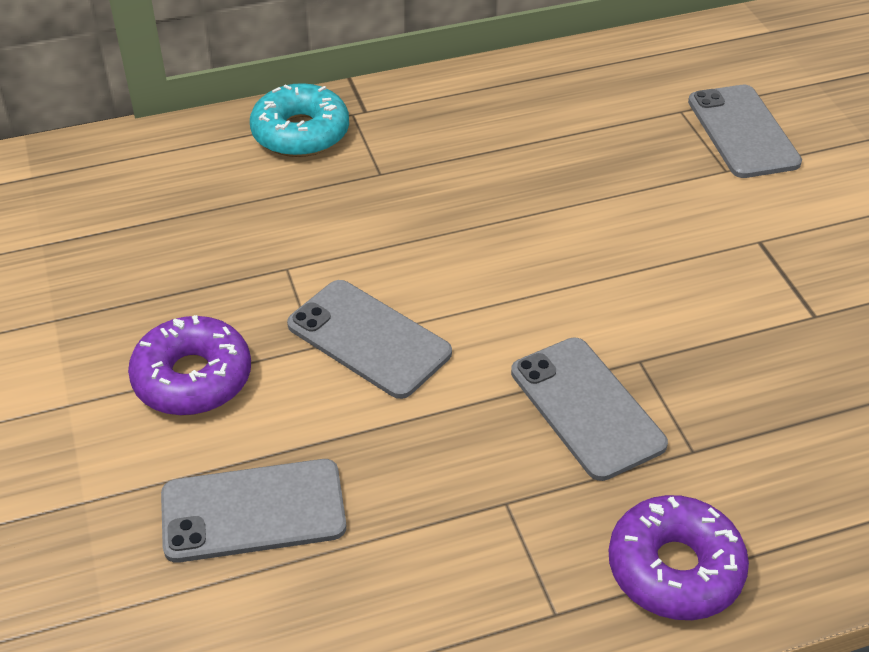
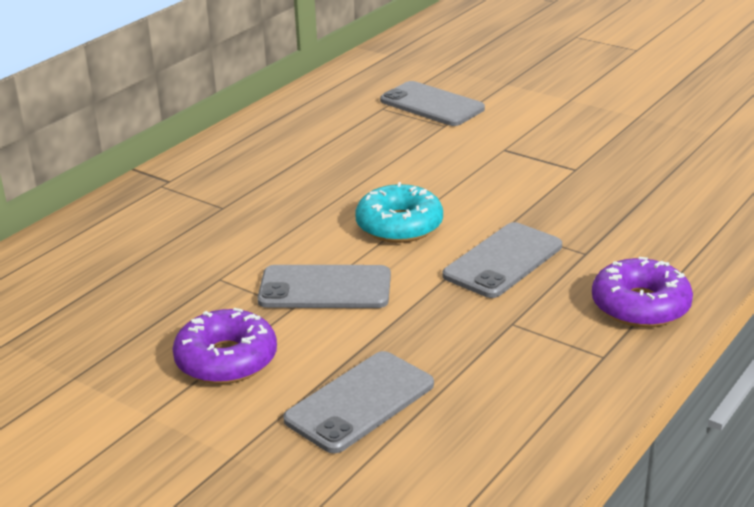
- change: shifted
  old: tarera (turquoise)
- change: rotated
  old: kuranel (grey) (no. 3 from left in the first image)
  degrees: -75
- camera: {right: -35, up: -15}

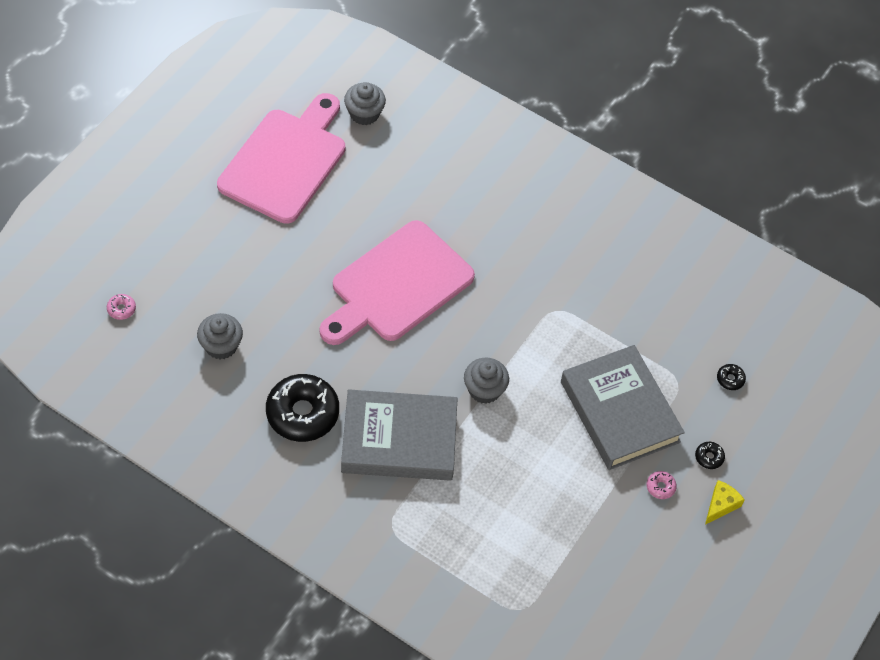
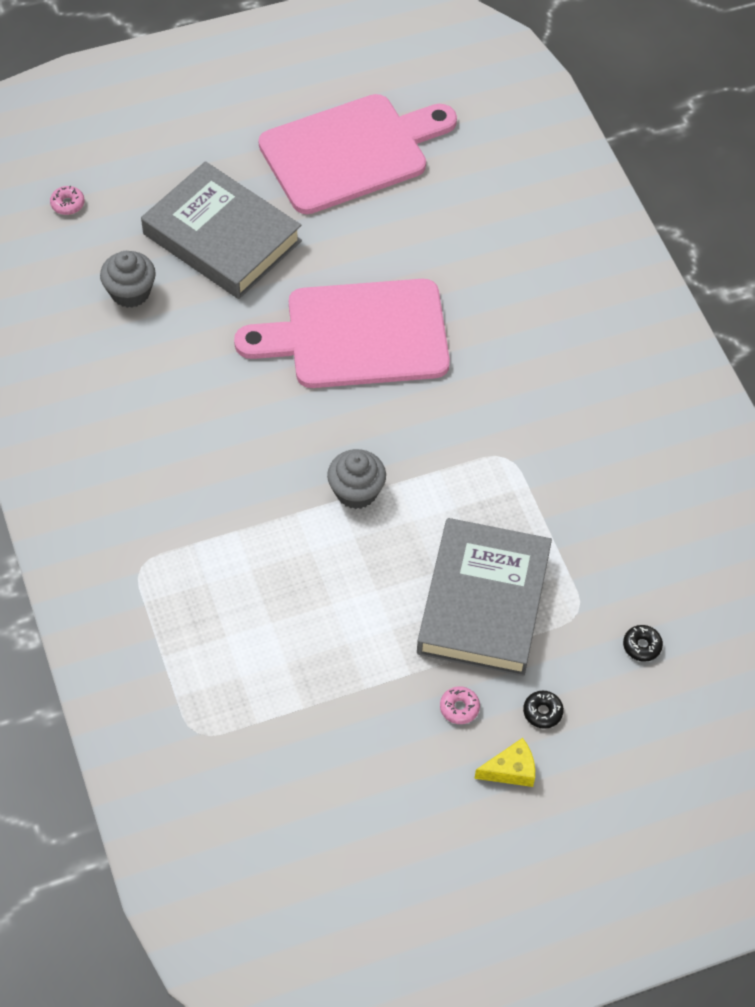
- change: gone
  old: tarera (black) (no. 1 from left)
- change: gone
  old: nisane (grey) (no. 2 from left)
- change: shifted
  old: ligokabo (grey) (no. 1 from left)
- camera: {right: 40, up: 0}

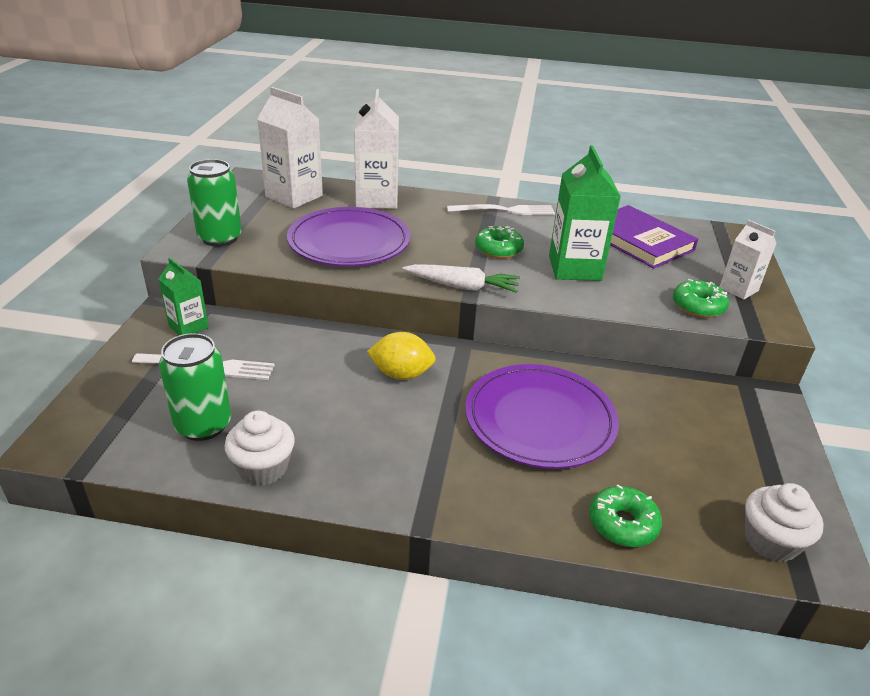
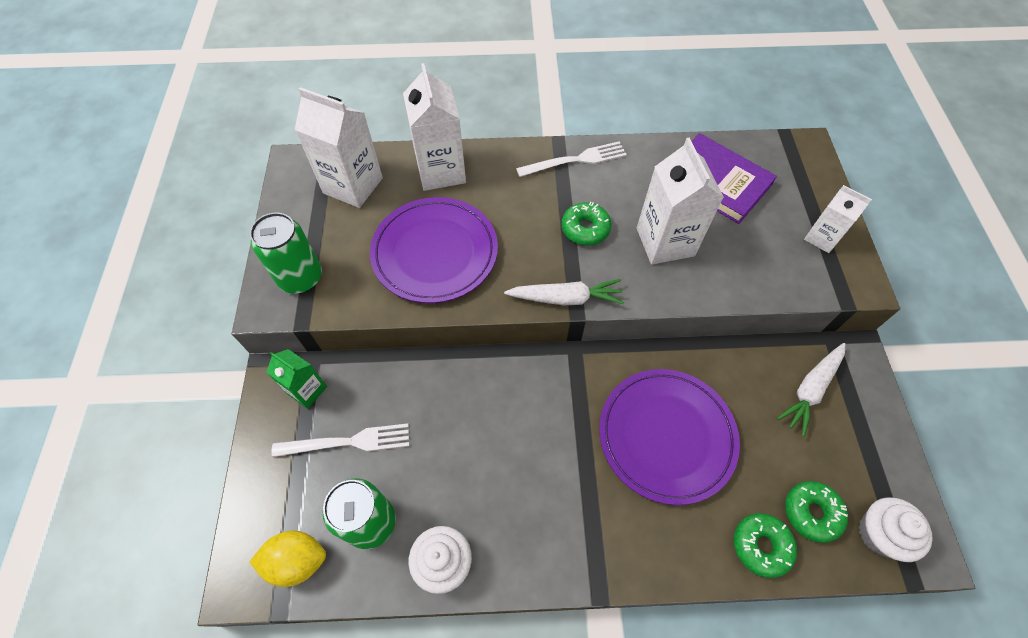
- change: new
  new: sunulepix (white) (no. 2 from left)
- change: shifted
  old: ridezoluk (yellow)
- change: shifted
  old: tarera (green) (no. 3 from left)
- change: repainted
  old: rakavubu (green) (no. 2 from left)
  new: rakavubu (white) (no. 3 from left)
- camera: {right: -10, up: 25}

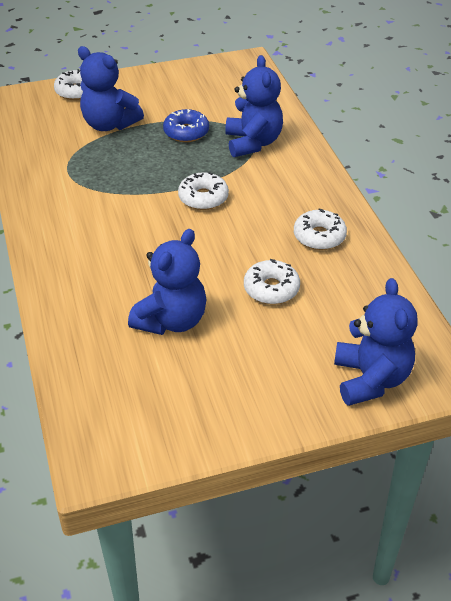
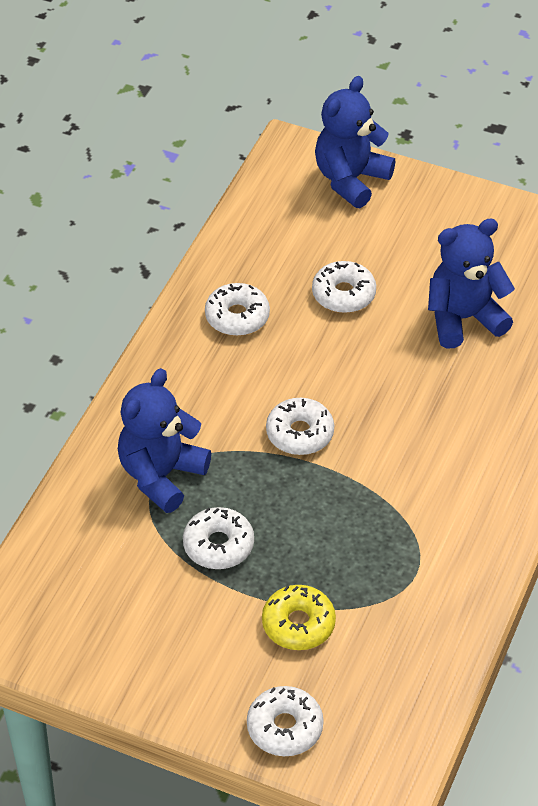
- change: swapped
  old: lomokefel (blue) (no. 1 from left)
  new: tarera (yellow)
- change: repainted
  old: tarera (blue)
  new: tarera (white) (no. 1 from left)
- camera: {right: -140, up: 5}

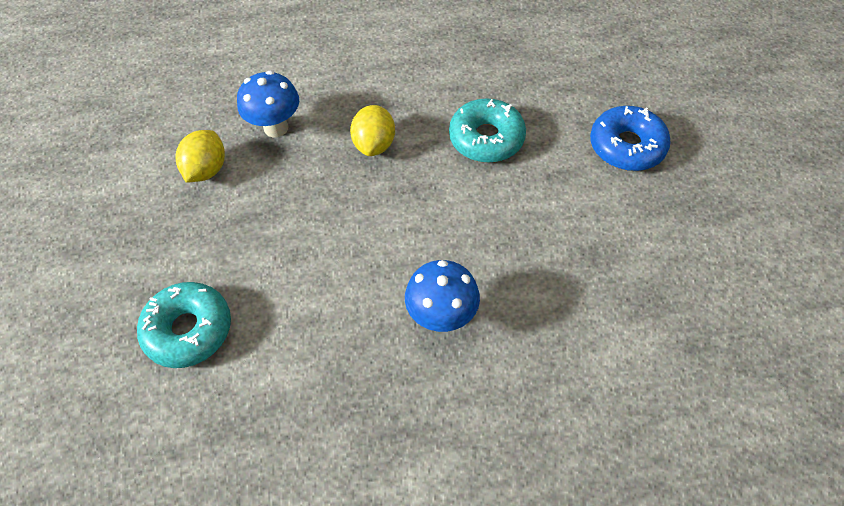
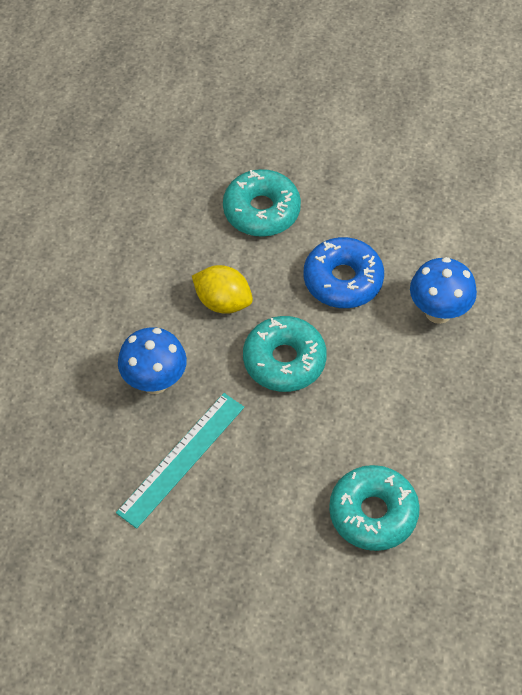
- change: new
  new: tarera (turquoise) (no. 2 from left)
- change: shifted
  old: tarera (blue)
- change: swapped
  old: ridezoluk (yellow) (no. 1 from left)
  new: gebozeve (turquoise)
- camera: {right: -70, up: 0}

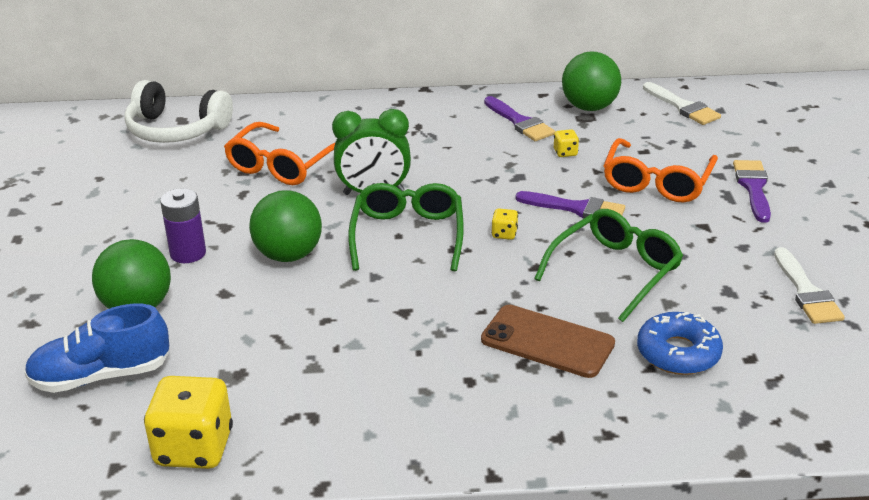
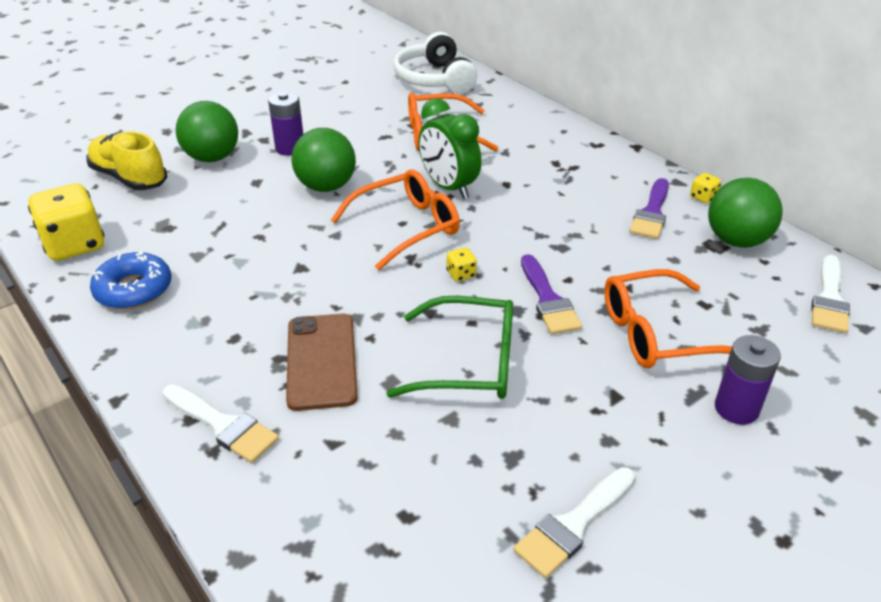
- change: new
  new: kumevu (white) (no. 1 from left)
- change: shifted
  old: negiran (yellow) (no. 3 from left)
- change: shifted
  old: tarera (blue)
- change: swapped
  old: kumevu (purple) (no. 3 from left)
  new: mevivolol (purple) (no. 2 from left)
- change: repainted
  old: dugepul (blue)
  new: dugepul (yellow)
- change: repainted
  old: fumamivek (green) (no. 1 from left)
  new: fumamivek (orange) (no. 1 from left)
- camera: {right: 55, up: 5}

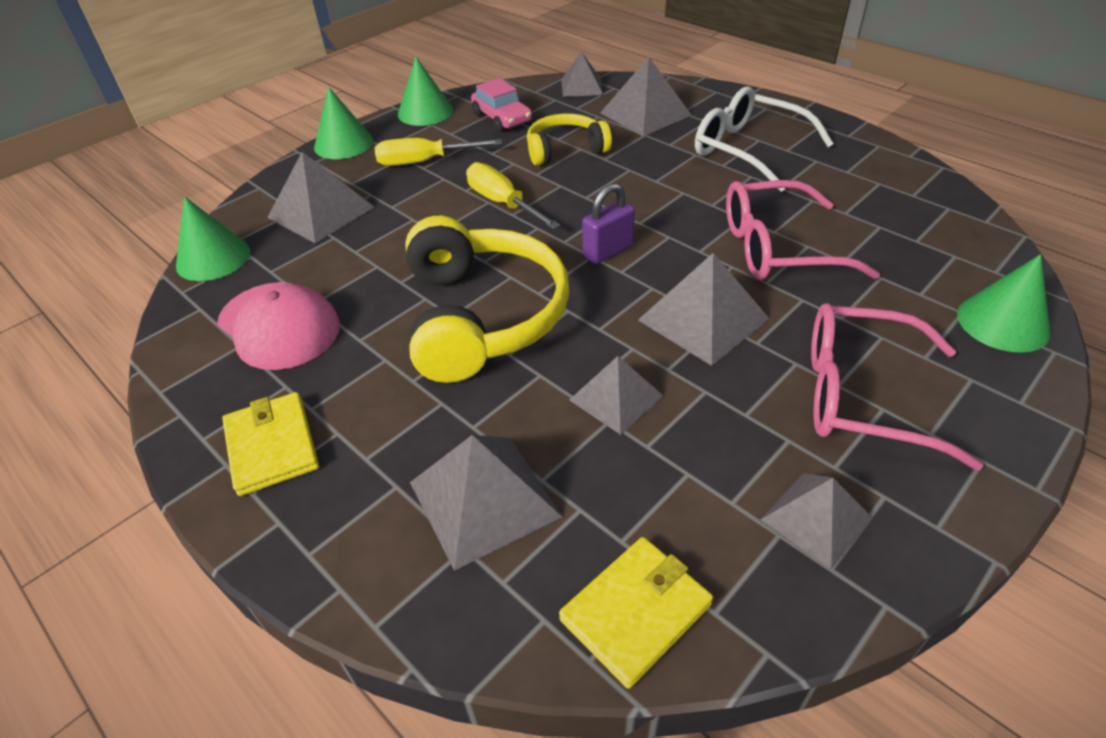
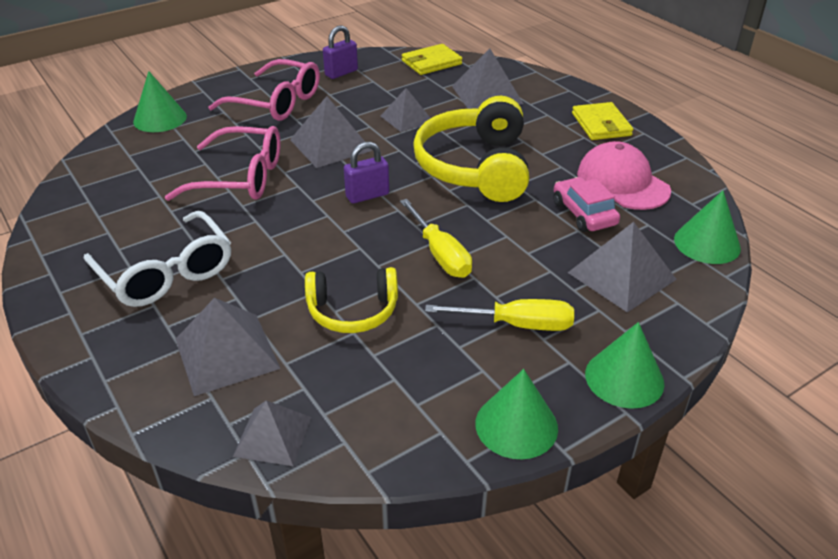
- change: shifted
  old: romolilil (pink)
- change: swapped
  old: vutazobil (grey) (no. 7 from left)
  new: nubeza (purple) (no. 1 from left)
- camera: {right: -170, up: -5}

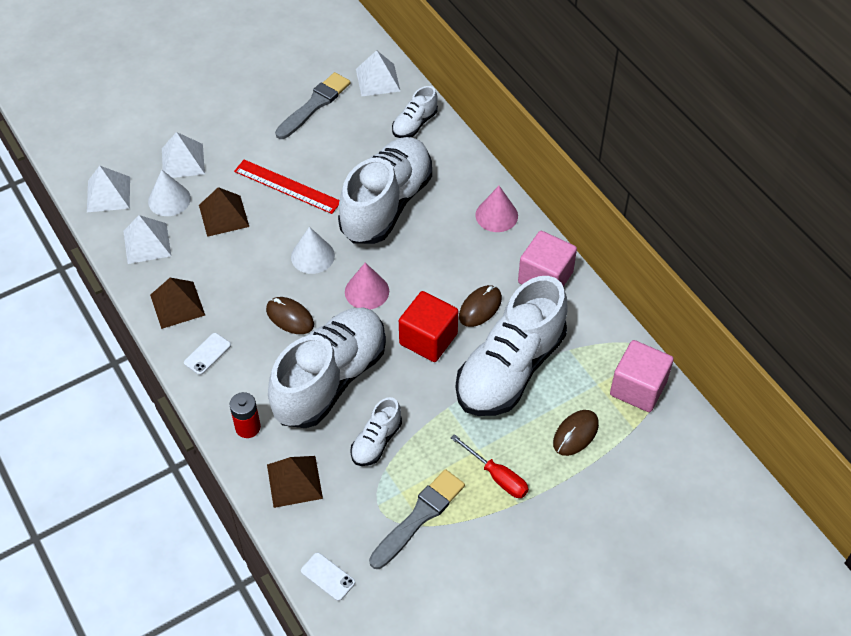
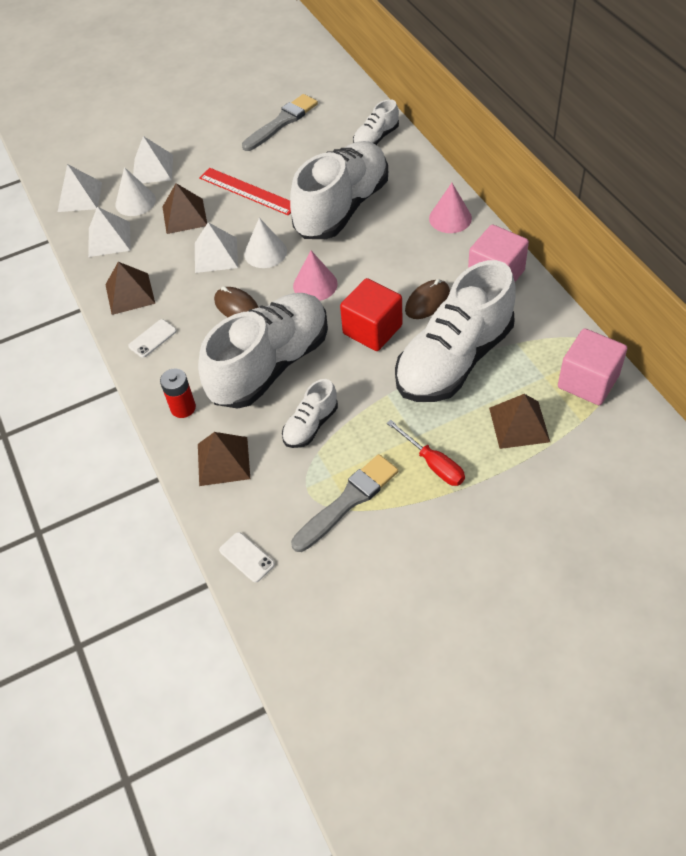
- change: shifted
  old: vutazobil (white) (no. 4 from left)
- change: swapped
  old: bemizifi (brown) (no. 3 from left)
  new: vutazobil (brown) (no. 4 from left)
- camera: {right: 10, up: 0}

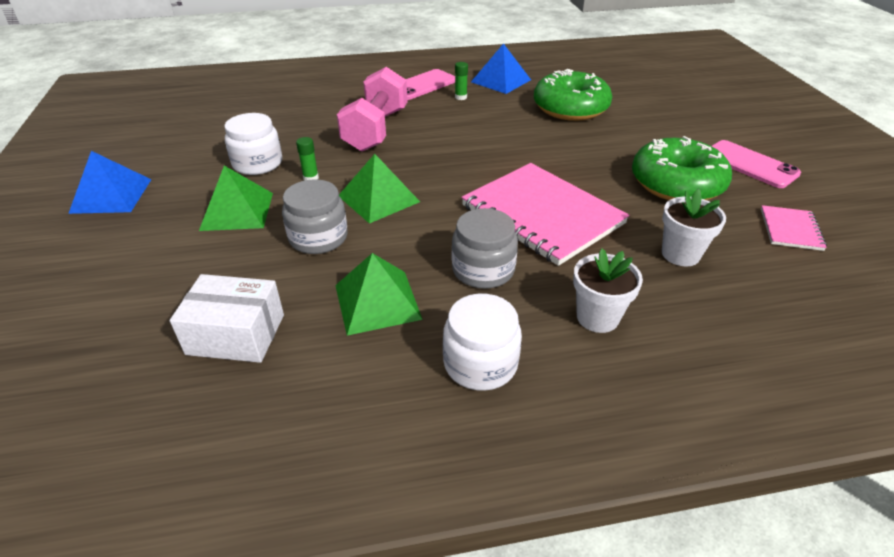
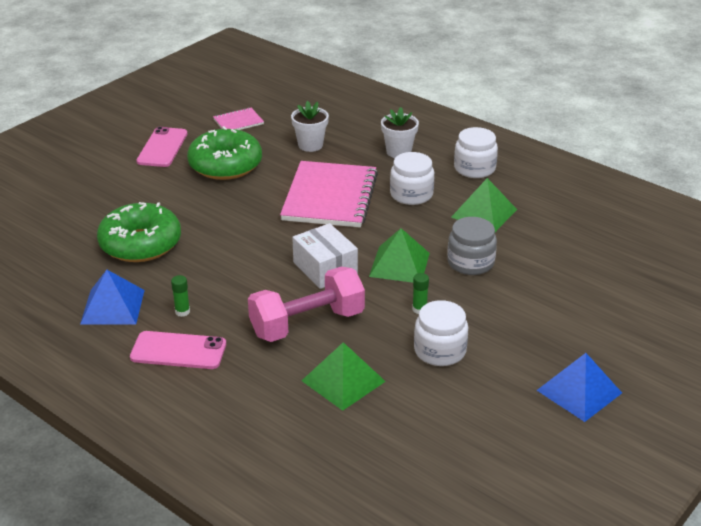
- change: shifted
  old: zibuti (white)
- change: shifted
  old: vutazobil (green) (no. 1 from left)
- change: repainted
  old: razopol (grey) (no. 2 from left)
  new: razopol (white) (no. 1 from left)
- camera: {right: -130, up: -5}

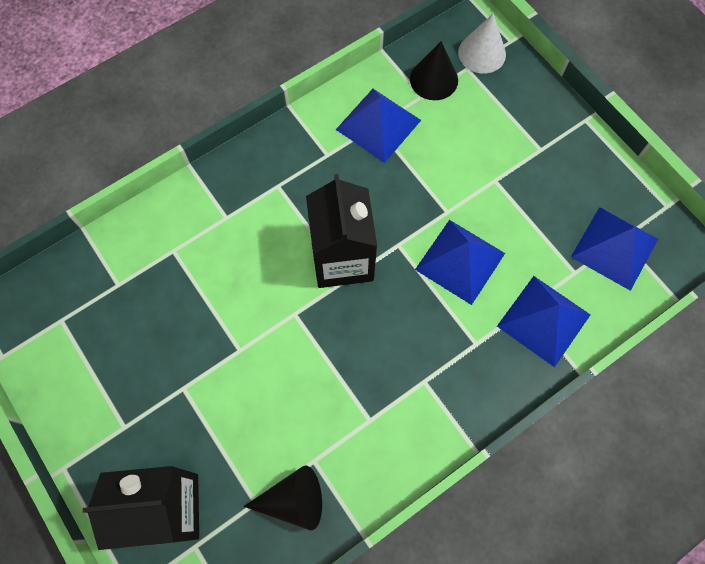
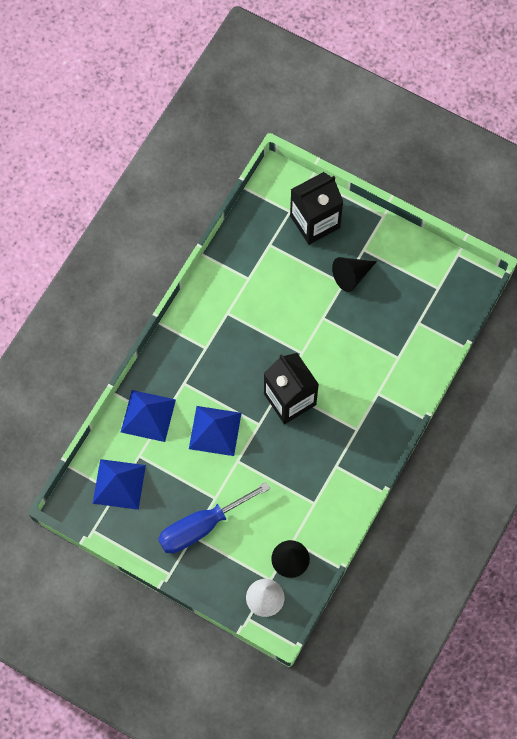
- change: gone
  old: vutazobil (blue) (no. 1 from left)
- change: new
  new: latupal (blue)
- change: shifted
  old: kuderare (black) (no. 1 from left in the first image)
  new: kuderare (black) (no. 2 from left)
- camera: {right: 155, up: 0}

